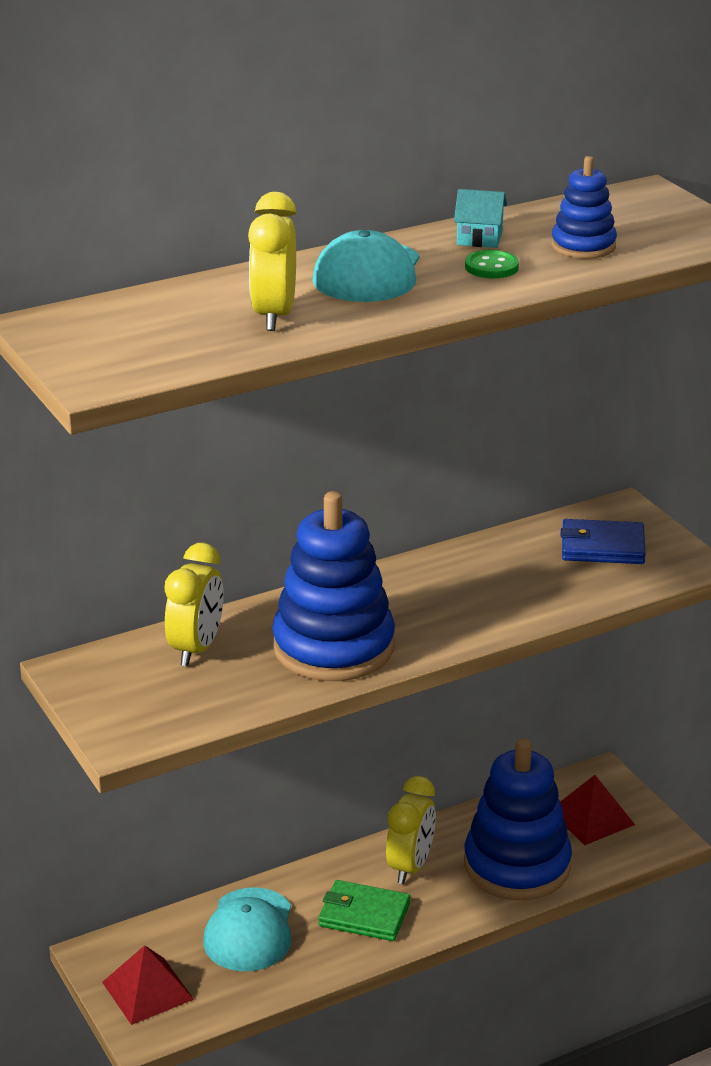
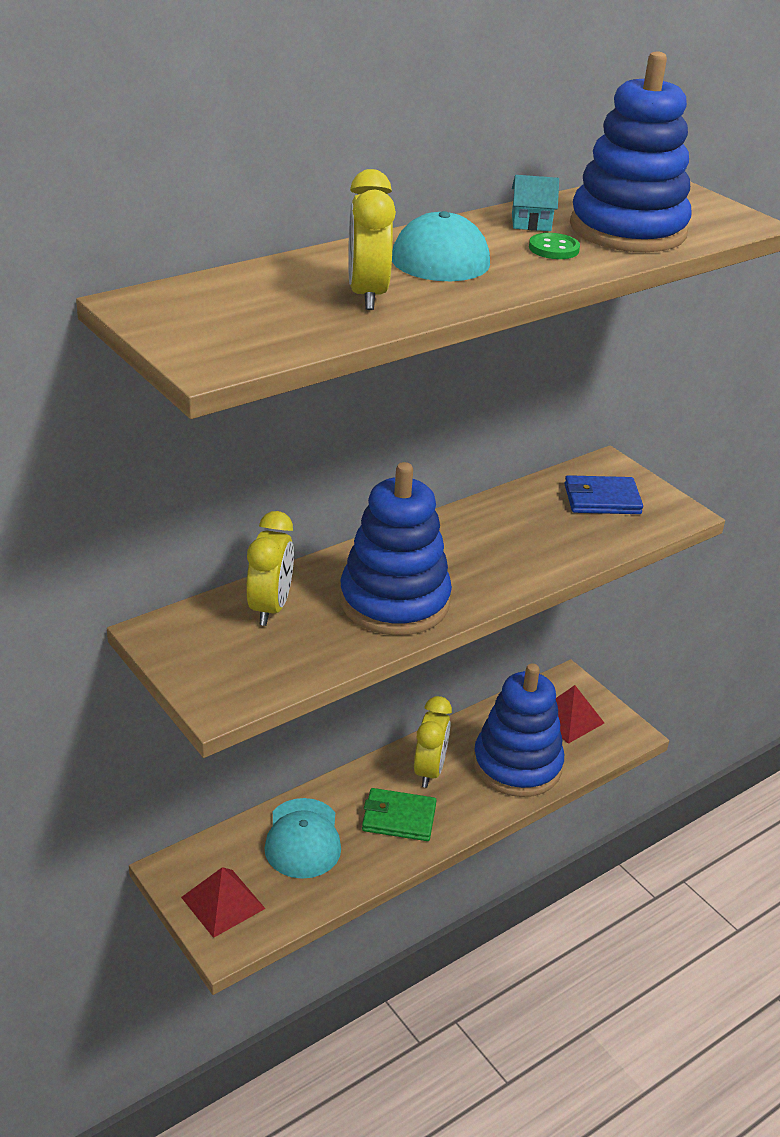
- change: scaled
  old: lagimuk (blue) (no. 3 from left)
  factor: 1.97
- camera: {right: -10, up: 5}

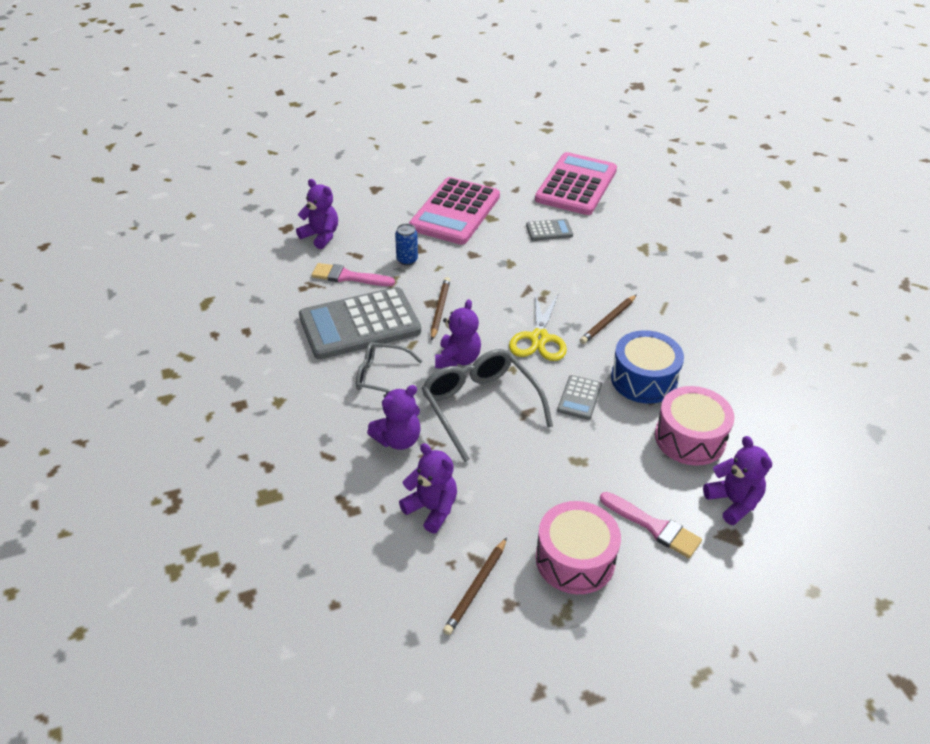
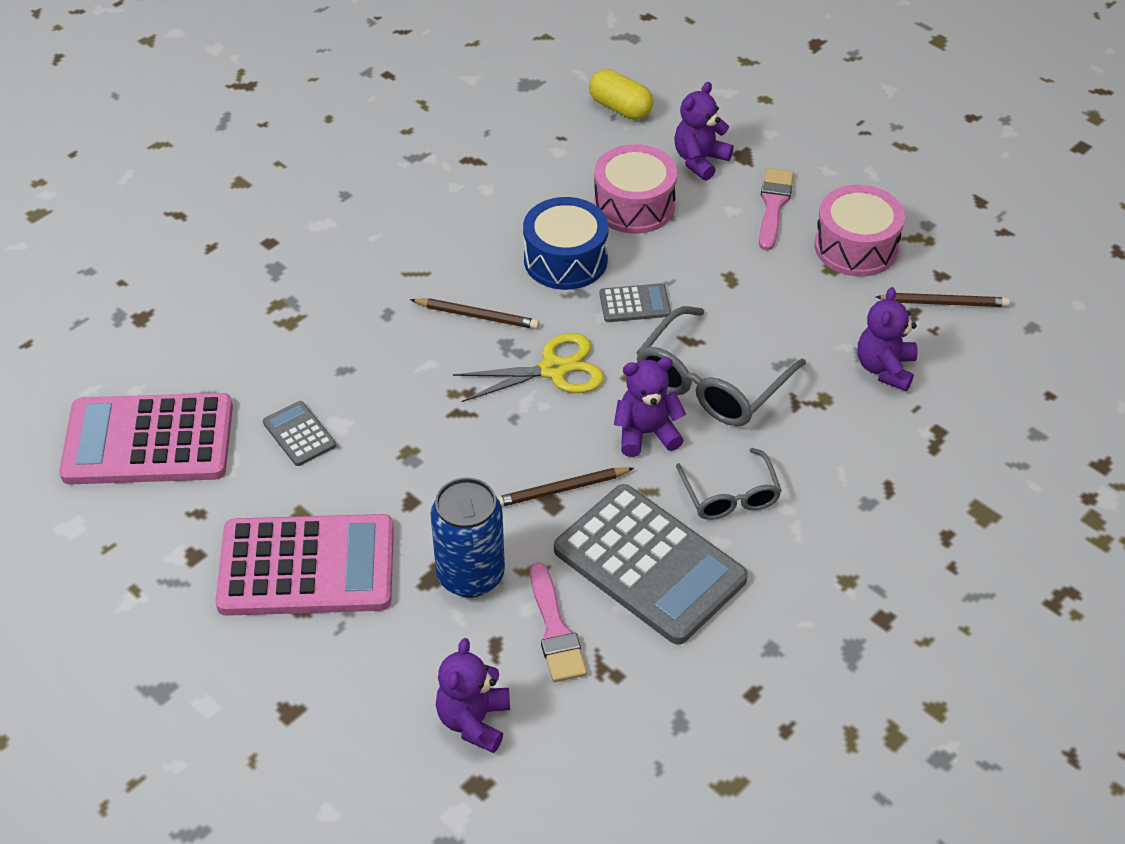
- change: gone
  old: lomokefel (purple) (no. 2 from left)
- change: new
  new: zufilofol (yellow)
- change: scaled
  old: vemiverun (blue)
  factor: 1.86
- camera: {right: -115, up: 5}

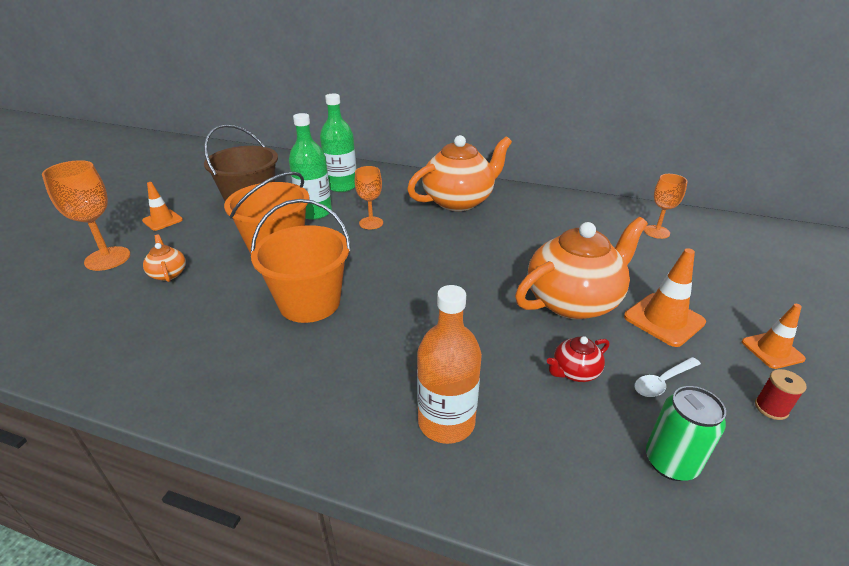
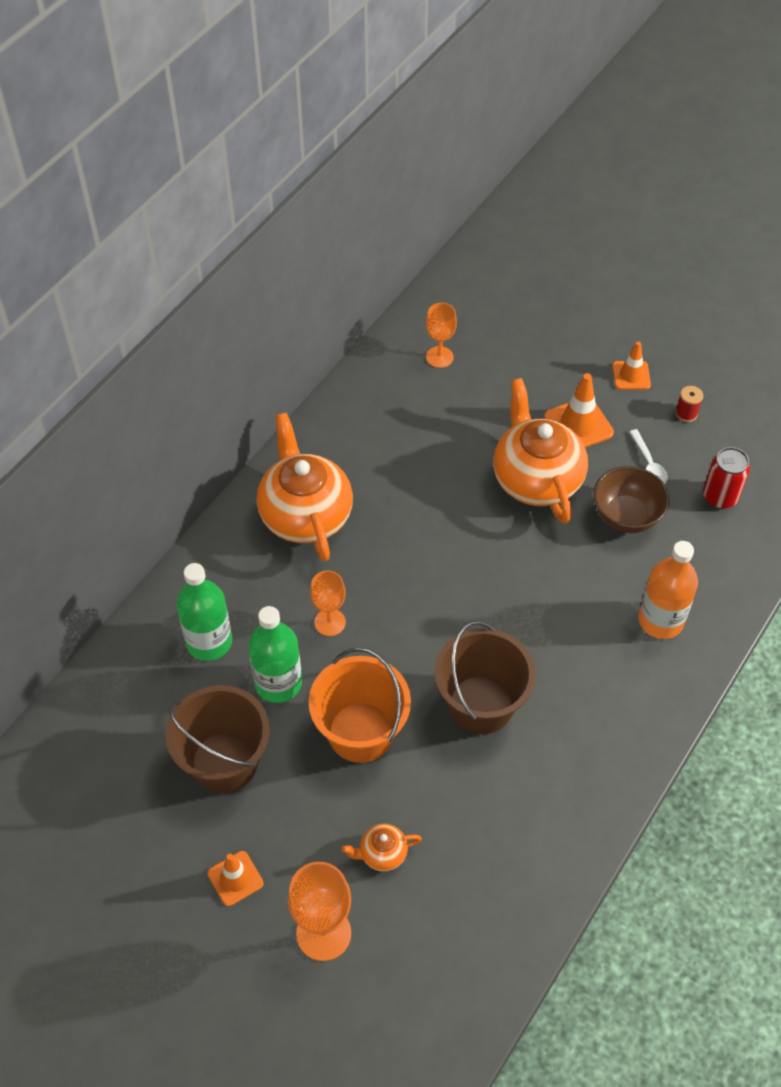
- change: swapped
  old: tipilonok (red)
  new: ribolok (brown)
- change: repainted
  old: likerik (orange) (no. 2 from left)
  new: likerik (brown) (no. 2 from left)
- change: repainted
  old: vemiverun (green)
  new: vemiverun (red)
- camera: {right: -75, up: 20}

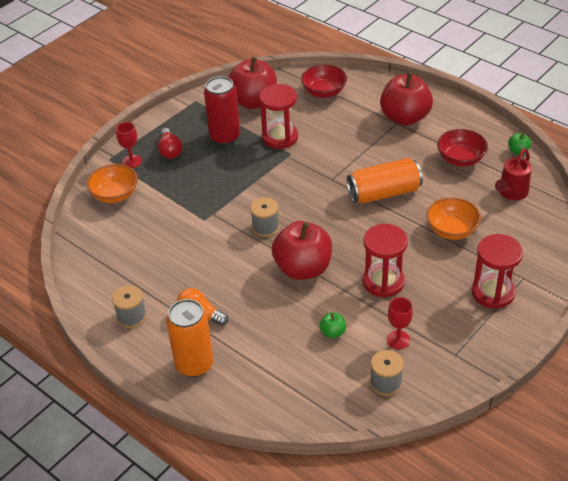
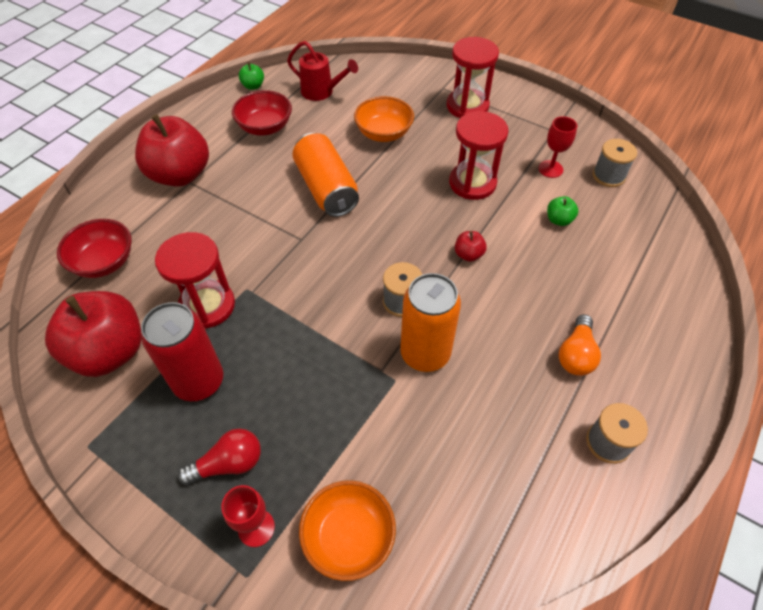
- change: shifted
  old: vemiverun (orange) (no. 1 from left in the first image)
  new: vemiverun (orange) (no. 2 from left)
- change: scaled
  old: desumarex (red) (no. 2 from left in the first image)
  factor: 0.42
- camera: {right: -100, up: 10}

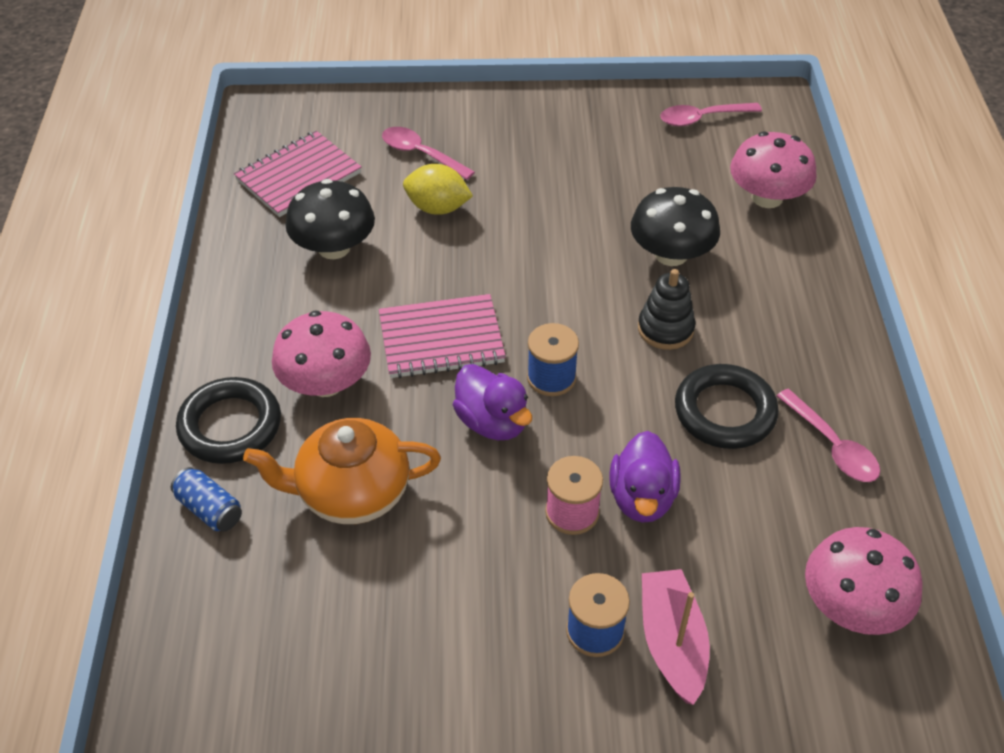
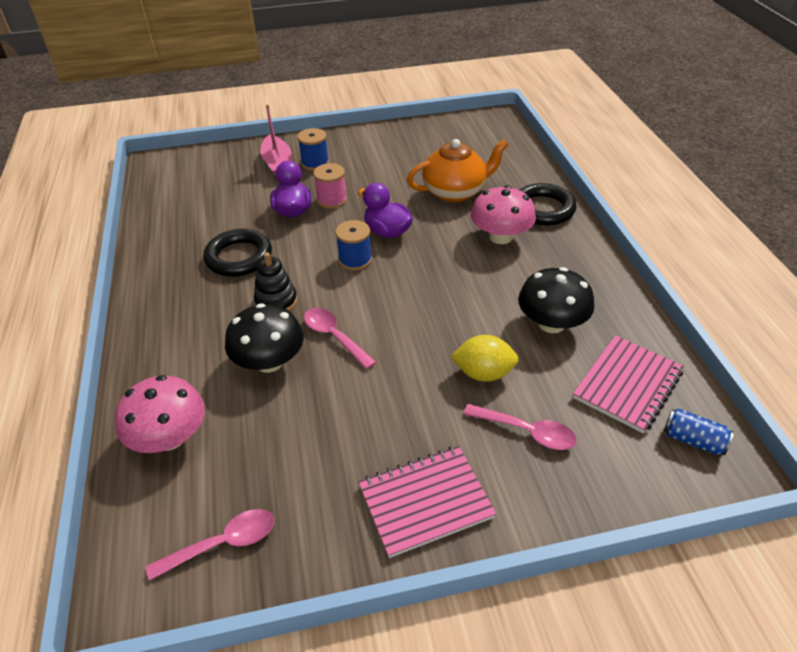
- change: gone
  old: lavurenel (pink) (no. 3 from left)
- change: shifted
  old: vemiverun (blue)
- change: shifted
  old: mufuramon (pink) (no. 2 from left in the first image)
  new: mufuramon (pink) (no. 1 from left)
- change: shifted
  old: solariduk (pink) (no. 3 from left in the first image)
  new: solariduk (pink) (no. 2 from left)
- camera: {right: 170, up: -5}

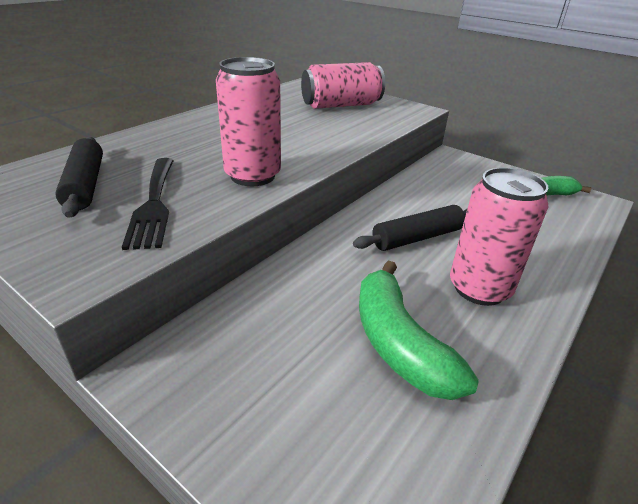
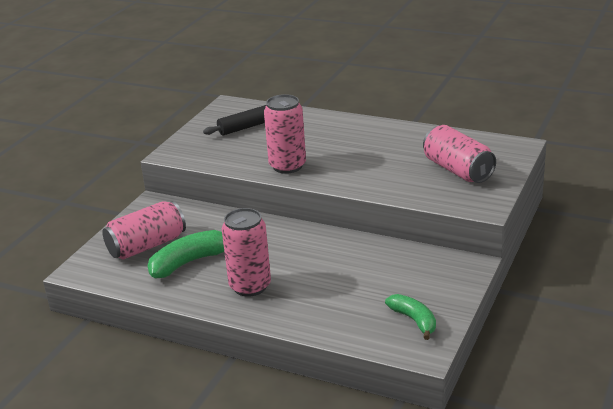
- change: gone
  old: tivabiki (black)
- change: gone
  old: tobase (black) (no. 2 from left)
- change: new
  new: vemiverun (pink) (no. 1 from left)
- camera: {right: 80, up: -5}

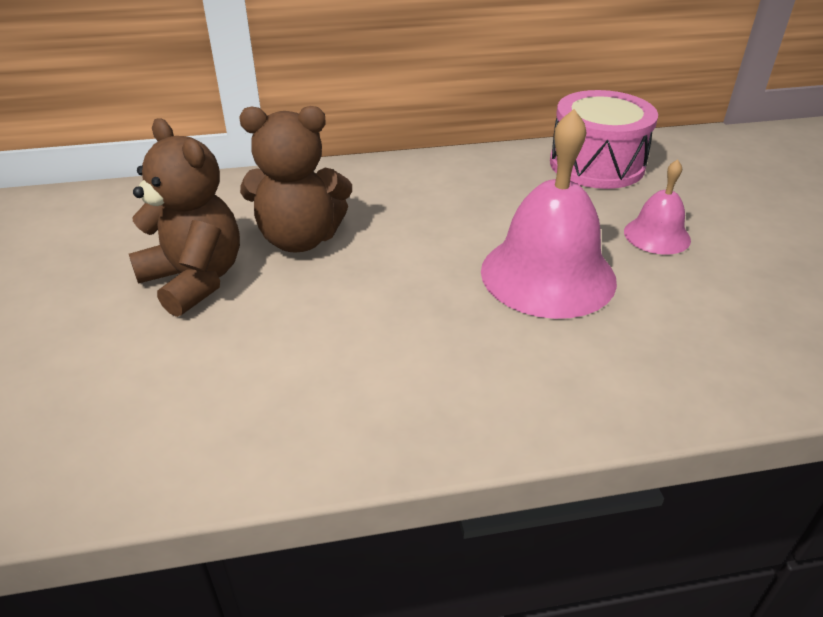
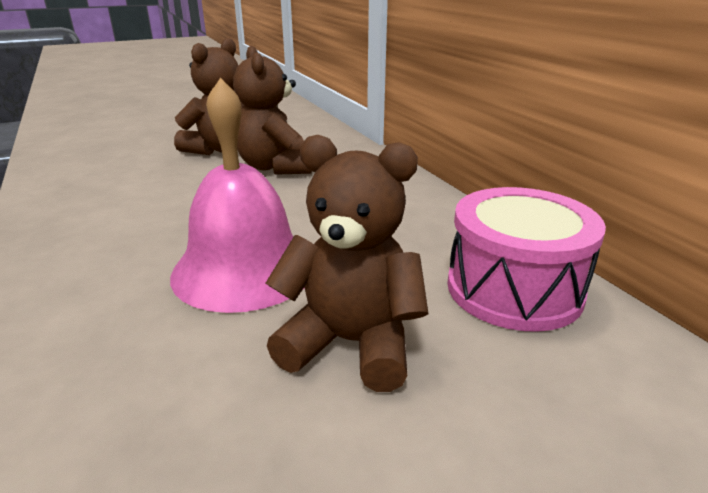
- change: swapped
  old: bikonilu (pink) (no. 2 from left)
  new: lomokefel (brown) (no. 3 from left)
- camera: {right: 75, up: -10}

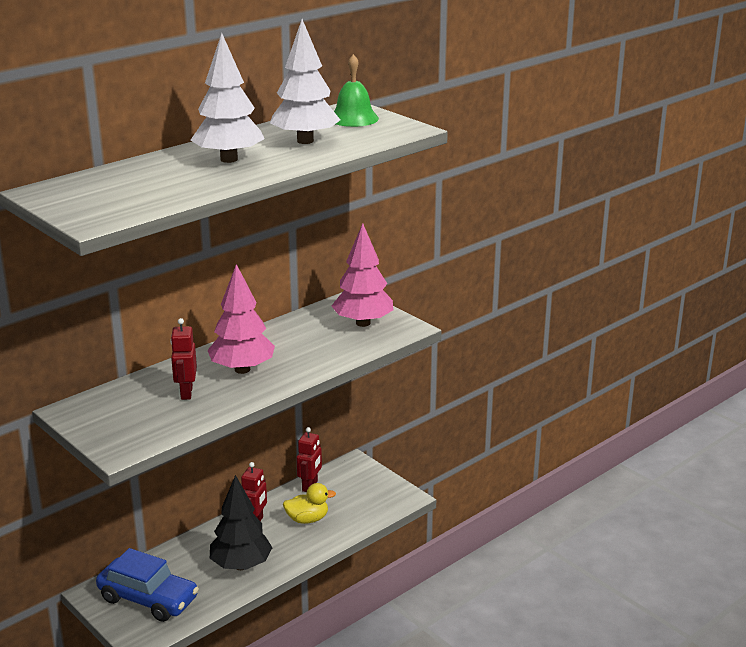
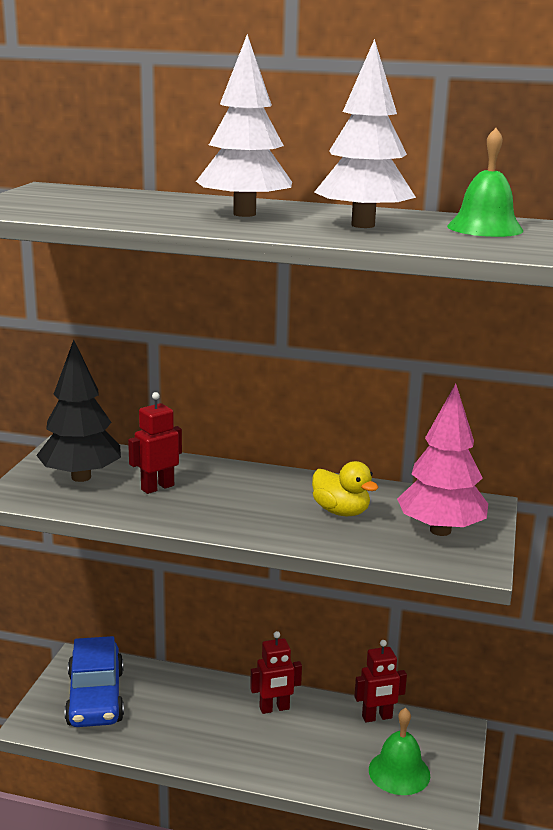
- change: gone
  old: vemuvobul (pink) (no. 1 from left)
- change: new
  new: bikonilu (green) (no. 1 from left)
- change: shifted
  old: vemuvobul (black)
- change: shifted
  old: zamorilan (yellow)
- camera: {right: 55, up: -5}

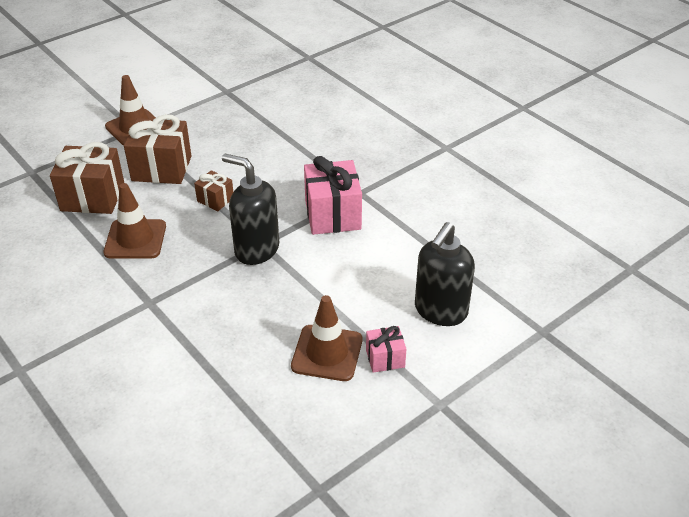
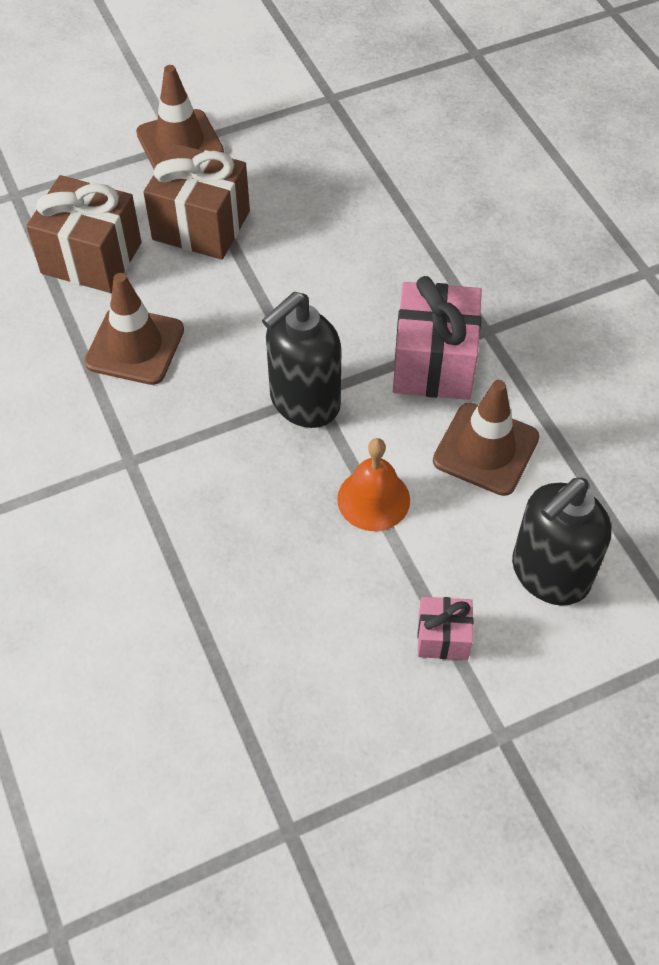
- change: gone
  old: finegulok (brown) (no. 3 from left)
- change: new
  new: bikonilu (orange)
- change: shifted
  old: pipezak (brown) (no. 3 from left)
- change: rotated
  old: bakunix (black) (no. 1 from left)
  degrees: -90
- camera: {right: 15, up: 15}

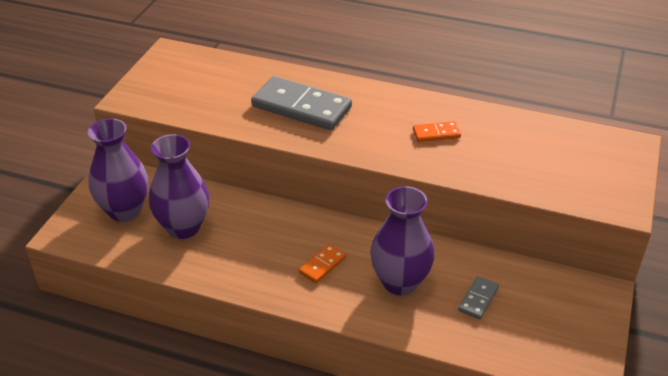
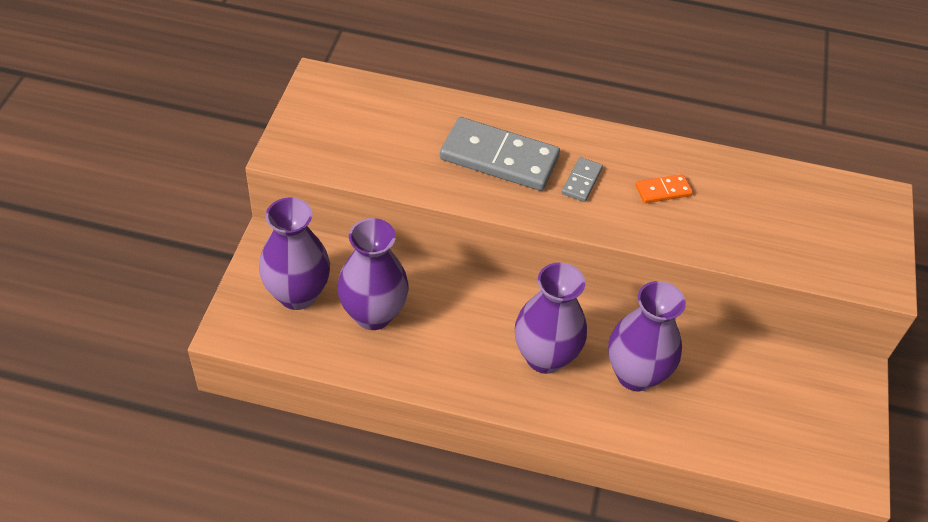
- change: shifted
  old: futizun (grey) (no. 2 from left)
- change: swapped
  old: futizun (orange) (no. 1 from left)
  new: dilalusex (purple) (no. 3 from left)
- camera: {right: -10, up: 10}

